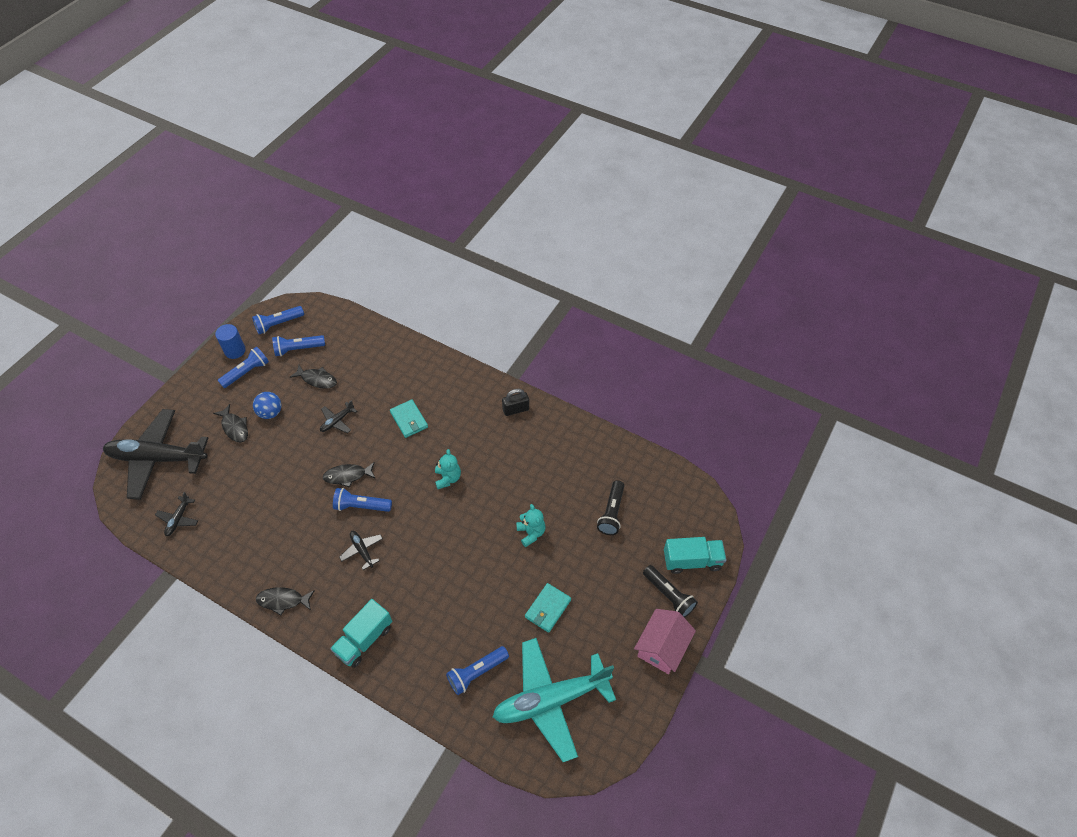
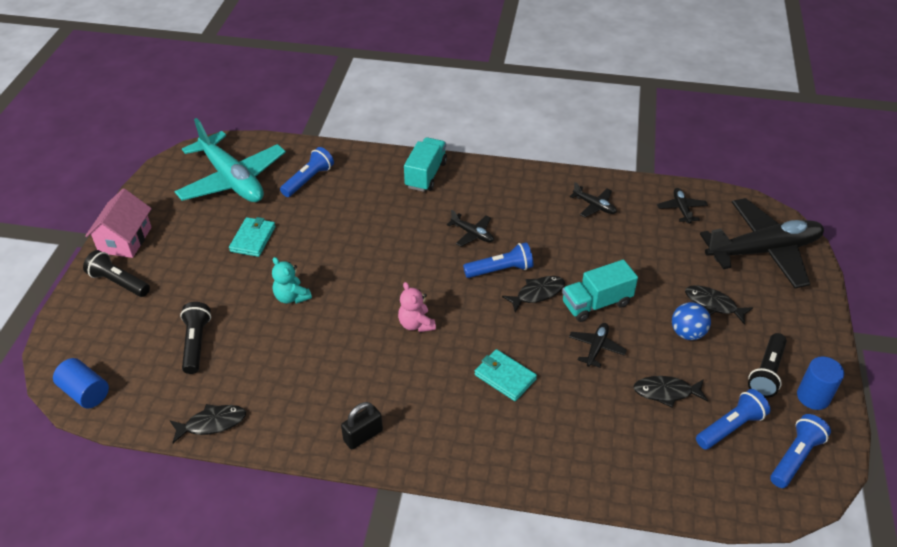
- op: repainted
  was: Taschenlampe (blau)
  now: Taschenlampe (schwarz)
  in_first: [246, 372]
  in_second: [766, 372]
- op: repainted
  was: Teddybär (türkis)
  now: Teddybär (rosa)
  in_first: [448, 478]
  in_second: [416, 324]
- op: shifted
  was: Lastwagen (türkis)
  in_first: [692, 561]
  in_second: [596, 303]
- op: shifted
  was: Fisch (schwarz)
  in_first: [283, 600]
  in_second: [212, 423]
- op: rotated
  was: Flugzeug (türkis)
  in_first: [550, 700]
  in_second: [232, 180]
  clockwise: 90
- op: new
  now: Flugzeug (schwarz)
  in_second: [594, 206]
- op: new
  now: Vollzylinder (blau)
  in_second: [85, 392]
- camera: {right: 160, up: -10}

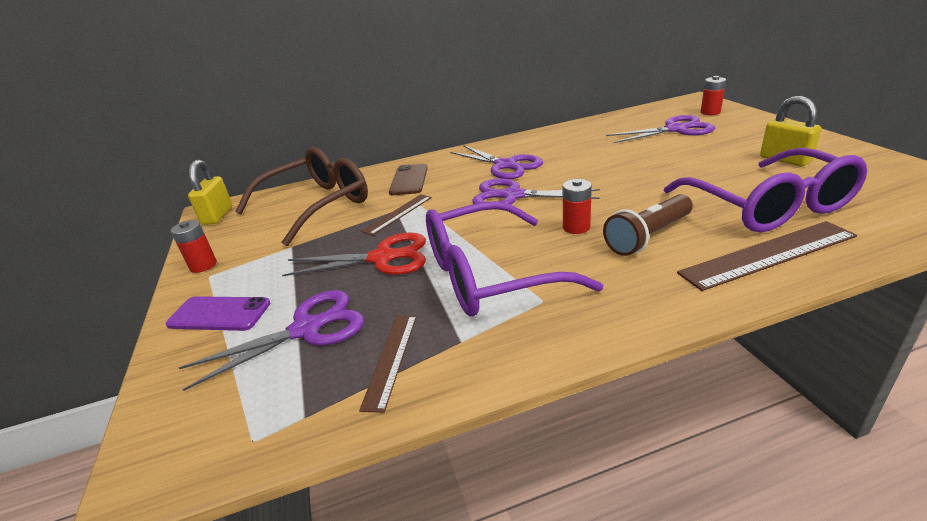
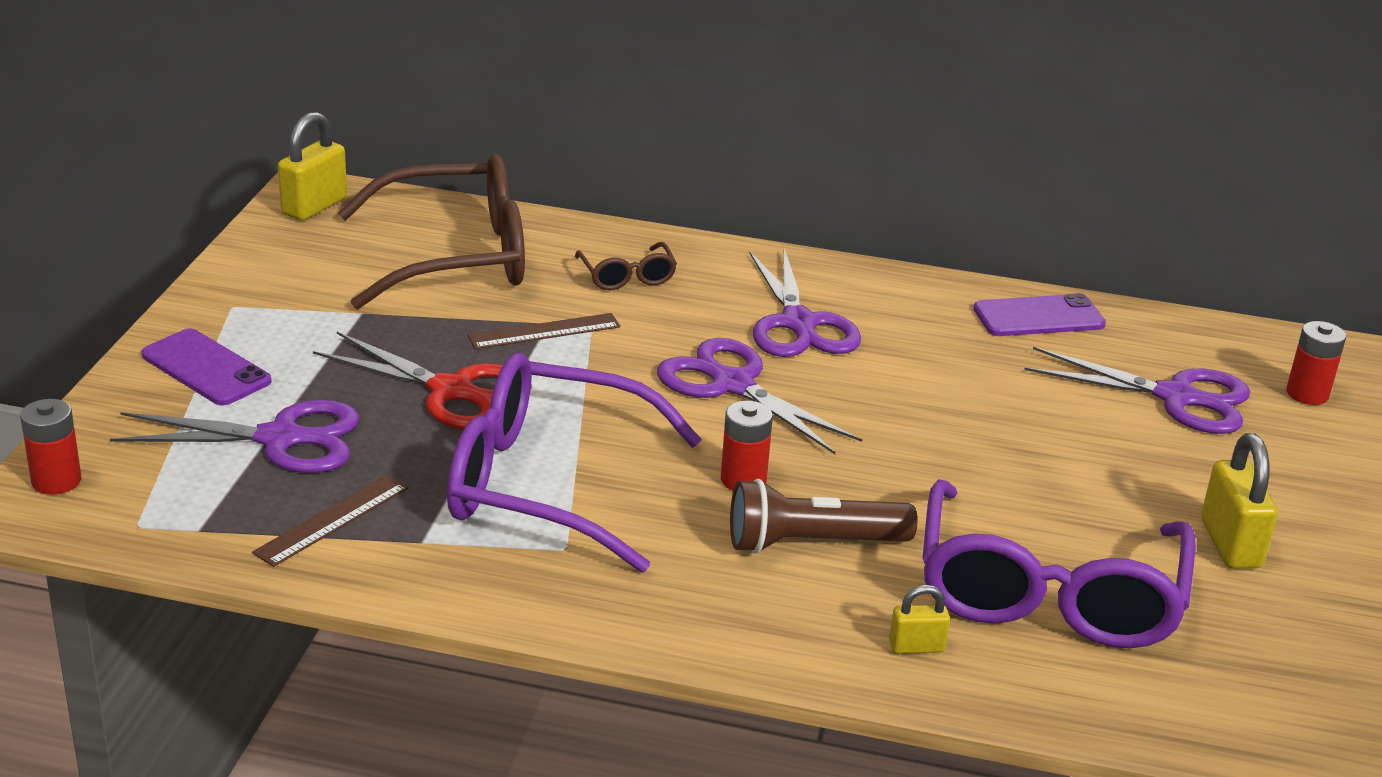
- op: swapped
  was: Handy (braun)
  now: Brille (braun)
  in_first: [409, 180]
  in_second: [627, 277]
- op: shifted
  was: Batterie (rot)
  in_first: [203, 265]
  in_second: [56, 481]
- op: swapped
  was: Lineal (braun)
  now: Vorhängeschloss (gelb)
  in_first: [768, 254]
  in_second: [916, 647]
- op: new
  now: Handy (lila)
  in_second: [1039, 317]
- camera: {right: 25, up: 0}

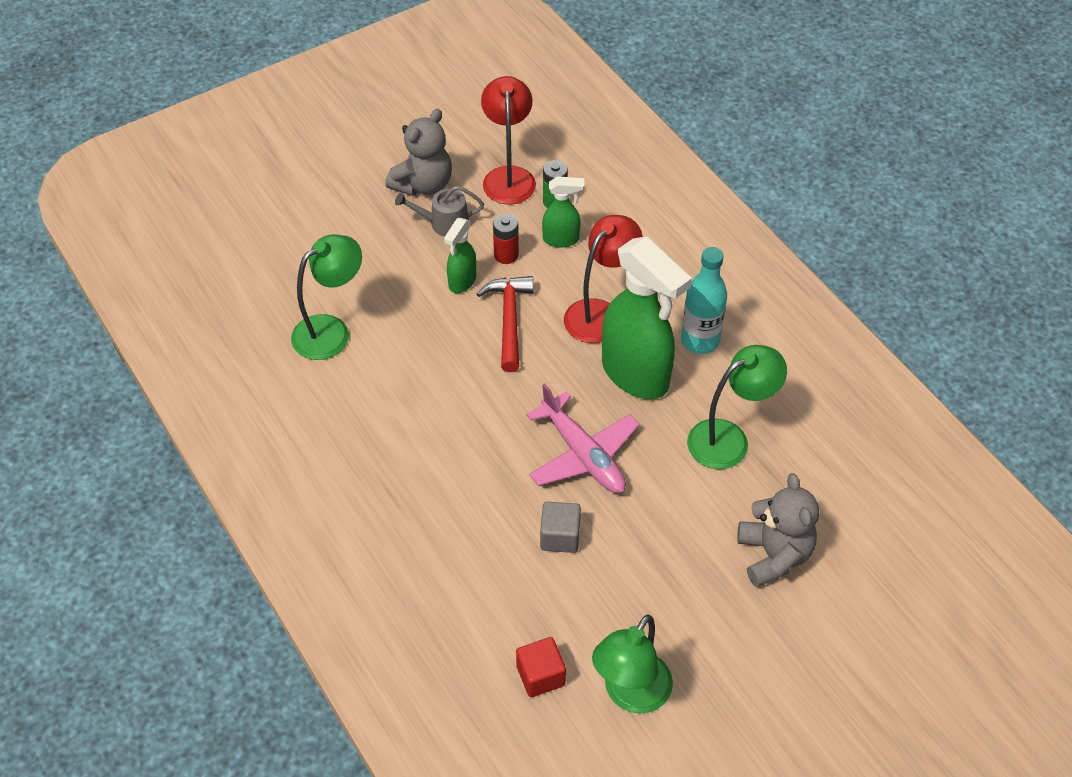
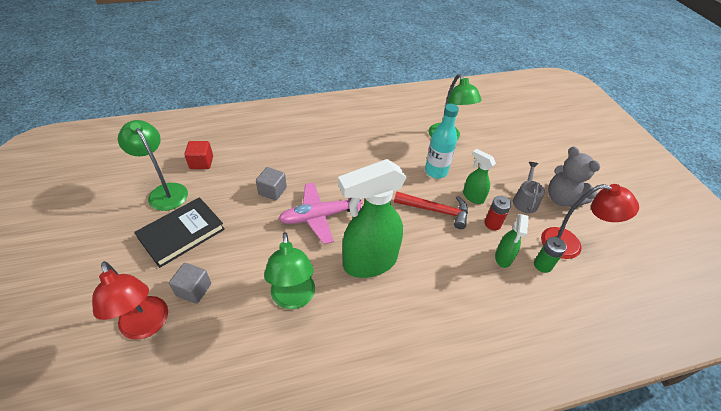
- op: shifted
  was: Lampe (rot)
  in_first: [600, 313]
  in_second: [146, 326]
- op: shifted
  was: Flasche (türkis)
  in_first: [700, 340]
  in_second: [436, 171]
- op: swapped
  was: Teddybär (grau)
  now: Kubus (grau)
  in_first: [774, 555]
  in_second: [194, 289]
- op: new
  now: Buch (schwarz)
  in_second: [182, 233]
- camera: {right: 105, up: -5}

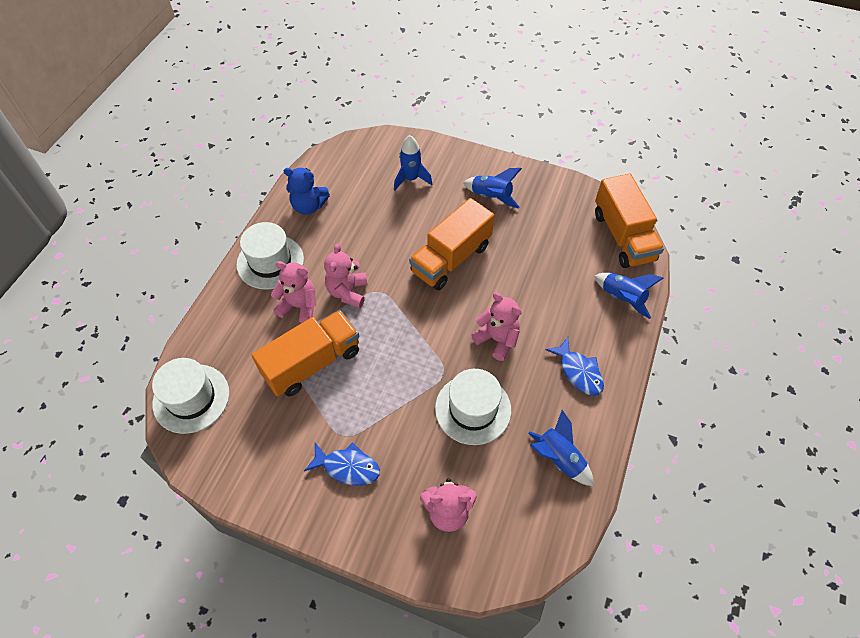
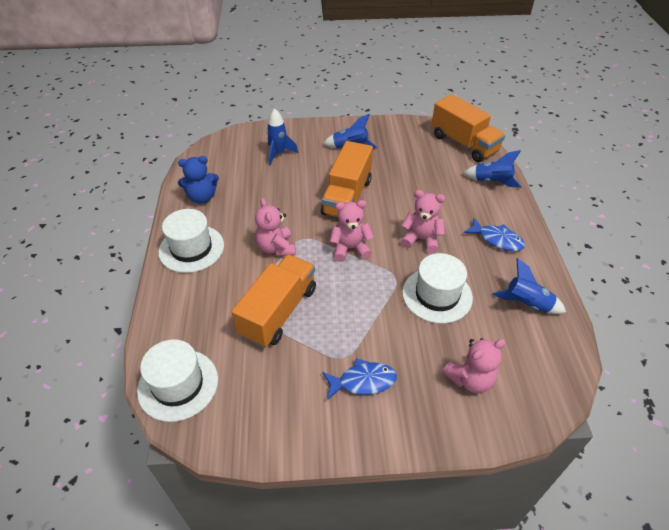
- op: shifted
  was: Teddybär (rosa)
  in_first: [299, 306]
  in_second: [350, 248]
- camera: {right: -25, up: -10}

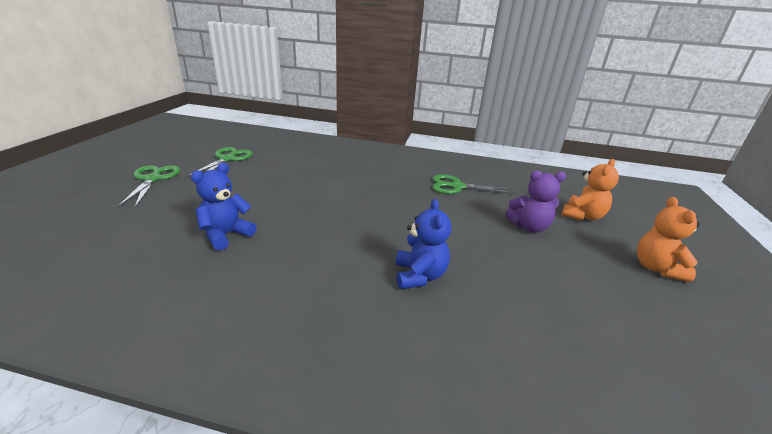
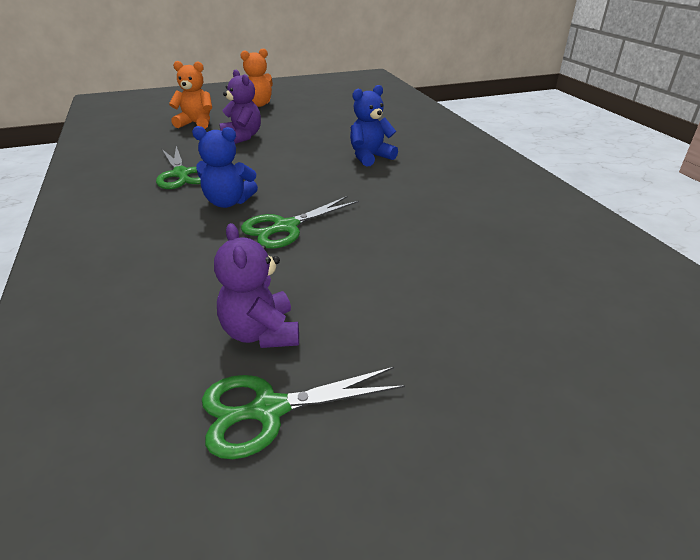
- op: shifted
  was: Teddybär (blau)
  in_first: [226, 235]
  in_second: [228, 202]
- op: shifted
  was: Schere (grün)
  in_first: [153, 179]
  in_second: [286, 227]
- op: new
  now: Teddybär (lila)
  in_second: [261, 333]
- camera: {right: -120, up: 5}

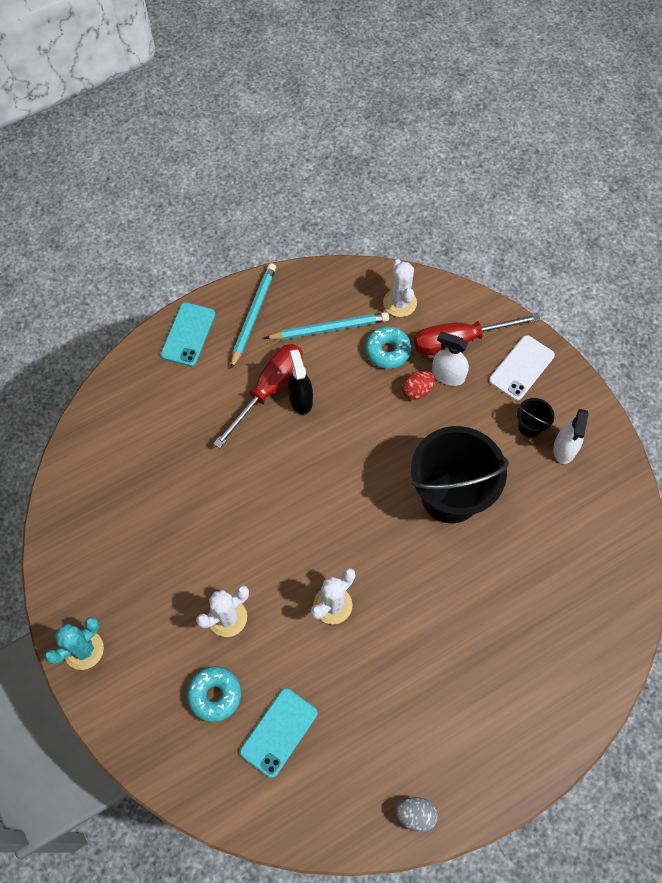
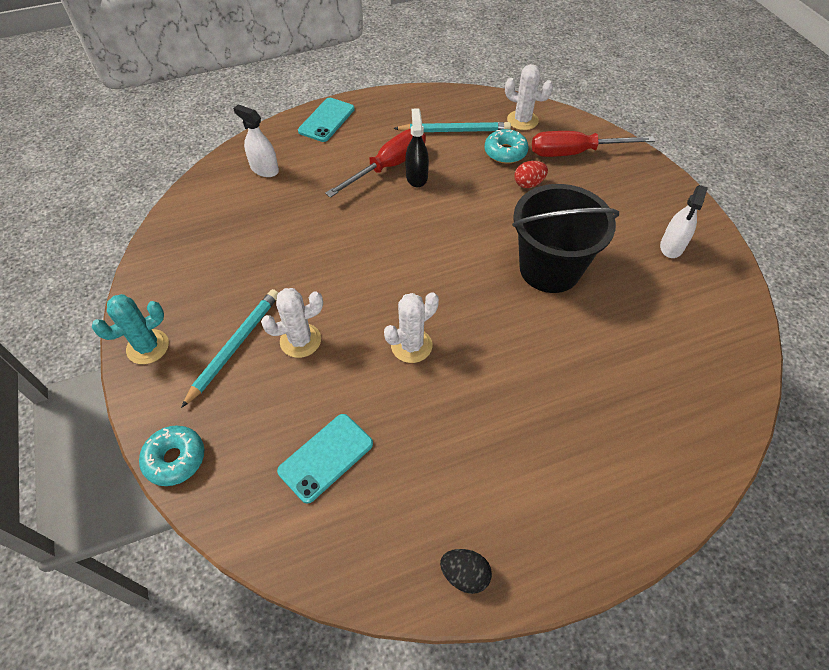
- op: rotated
  was: Kaktus (weiß)
  in_first: [400, 303]
  in_second: [522, 120]
  clockwise: -60
- op: shifted
  was: Bleistift (türkis)
  in_first: [253, 315]
  in_second: [235, 346]
- op: shifted
  was: Sprühflasche (weiß)
  in_first: [448, 375]
  in_second: [264, 169]
- op: gone
  was: Handy (weiß)
  in_first: [521, 368]
- op: gone
  was: Eimer (schwarz)
  in_first: [530, 426]
- op: shifted
  was: Donut (türkis)
  in_first: [215, 695]
  in_second: [175, 459]
- op: repainted
  was: Ei (grau)
  now: Ei (schwarz)
  in_first: [415, 814]
  in_second: [464, 574]
- camera: {right: 10, up: -10}

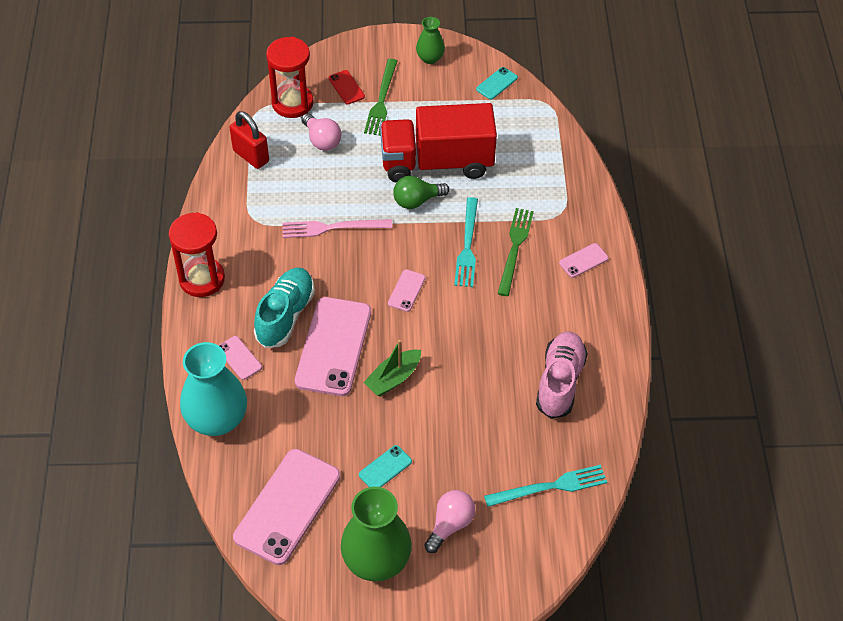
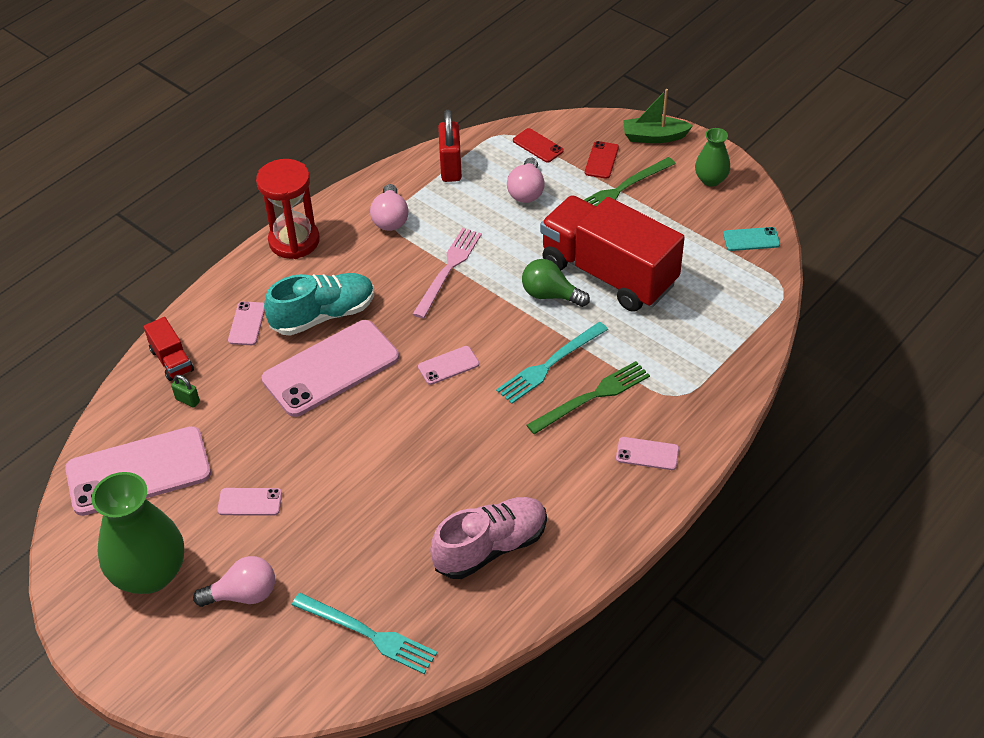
- op: swapped
  was: Sanduhr (rot)
  now: Handy (rot)
  in_first: [292, 103]
  in_second: [538, 145]
- op: rotated
  was: Gabel (rosa)
  in_first: [332, 228]
  in_second: [448, 269]
  clockwise: 75
- op: shifted
  was: Boot (grün)
  in_first: [393, 378]
  in_second: [654, 137]
- op: swapped
  was: Vase (türkis)
  now: Lastwagen (rot)
  in_first: [217, 420]
  in_second: [172, 360]
- op: repainted
  was: Handy (türkis)
  now: Handy (rosa)
  in_first: [385, 468]
  in_second: [250, 502]
- op: new
  now: Glühbirne (rosa)
  in_second: [390, 219]
- op: new
  now: Vorhängeschloss (grün)
  in_second: [187, 400]
- camera: {right: 45, up: -5}

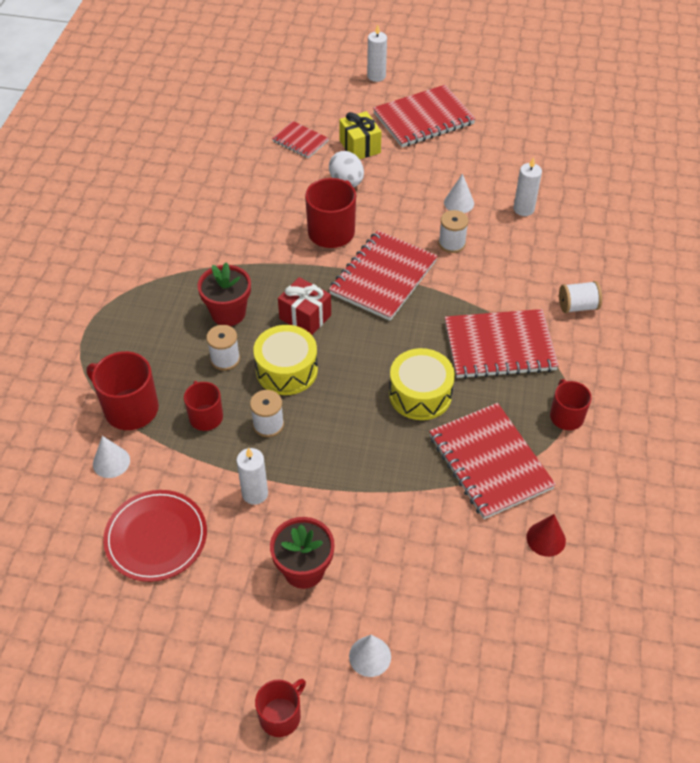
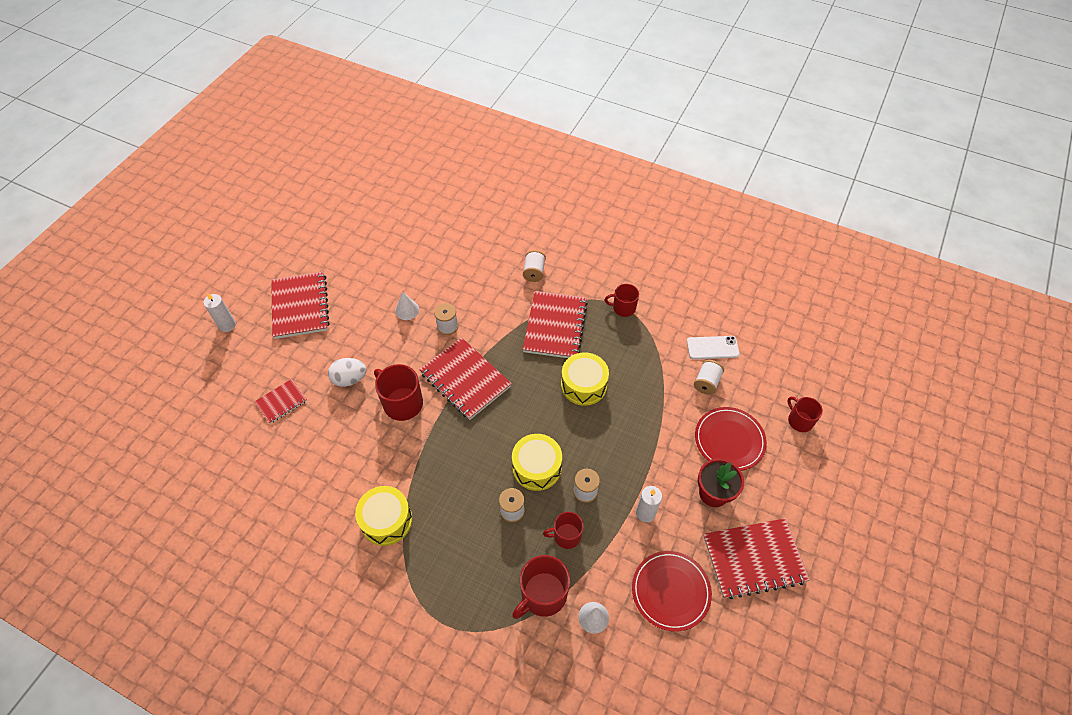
- op: gone
  was: Geschenk (gelb)
  in_first: [360, 147]
- op: gone
  was: Kerze (weiß)
  in_first: [523, 209]
- op: gone
  was: Blumentopf (rot)
  in_first: [228, 313]
- op: gone
  was: Geschenk (rot)
  in_first: [305, 317]
- op: shifted
  was: Notizbuch (rot)
  in_first: [490, 462]
  in_second: [753, 559]
- op: swapped
  was: Kegel (rot)
  now: Handy (weiß)
  in_first: [546, 539]
  in_second: [712, 348]
- op: gone
  was: Kegel (weiß)
  in_first: [370, 656]
- op: shifted
  was: Tasse (rot)
  in_first: [281, 715]
  in_second: [799, 420]
- op: new
  now: Garnrolle (weiß)
  in_second: [706, 382]
- op: new
  now: Teller (rot)
  in_second: [729, 440]
- op: new
  now: Trommel (gelb)
  in_second: [386, 520]
- camera: {right: -75, up: 5}

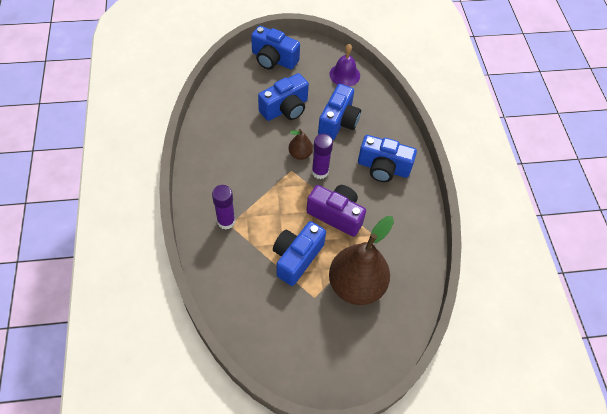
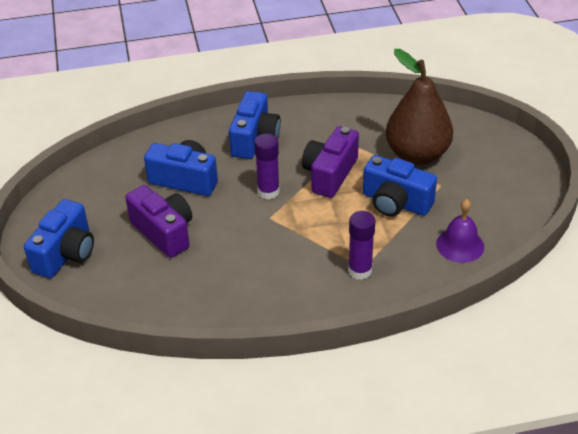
- op: shifted
  was: Glocke (lila)
  in_first: [344, 75]
  in_second: [460, 245]
- op: repainted
  was: Kamera (blau)
  now: Kamera (lila)
  in_first: [285, 108]
  in_second: [164, 232]
- op: gone
  was: Birne (braun)
  in_first: [300, 154]
- camera: {right: -90, up: -15}

